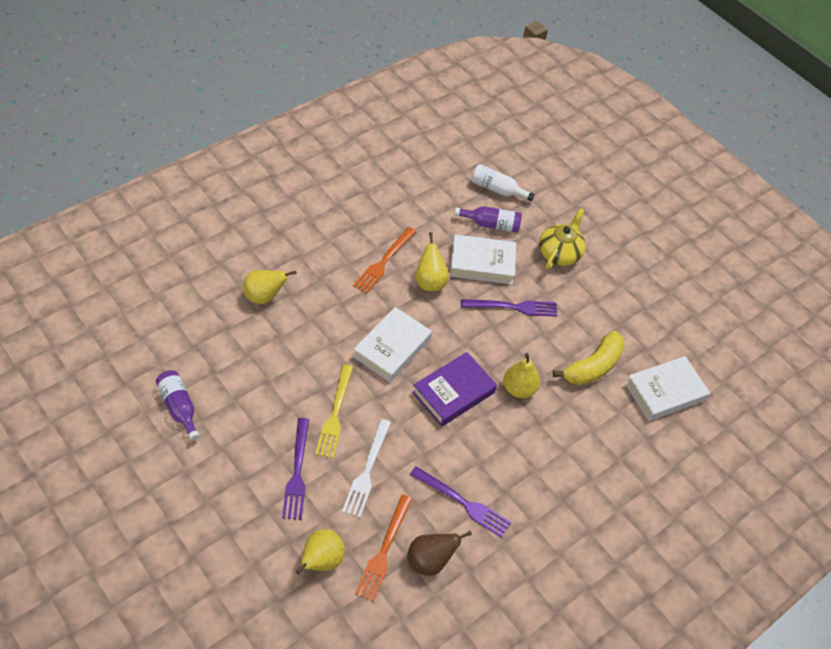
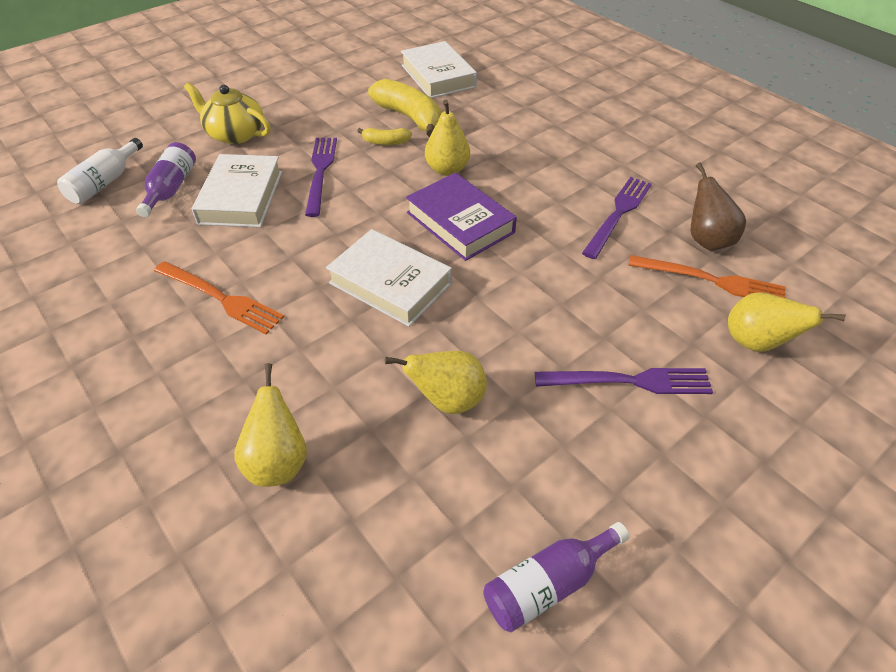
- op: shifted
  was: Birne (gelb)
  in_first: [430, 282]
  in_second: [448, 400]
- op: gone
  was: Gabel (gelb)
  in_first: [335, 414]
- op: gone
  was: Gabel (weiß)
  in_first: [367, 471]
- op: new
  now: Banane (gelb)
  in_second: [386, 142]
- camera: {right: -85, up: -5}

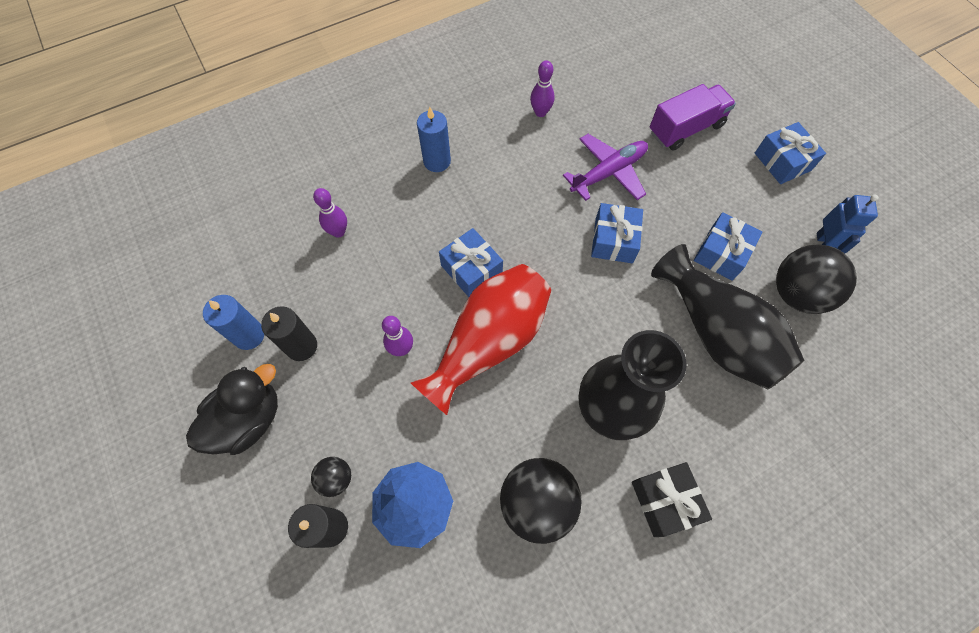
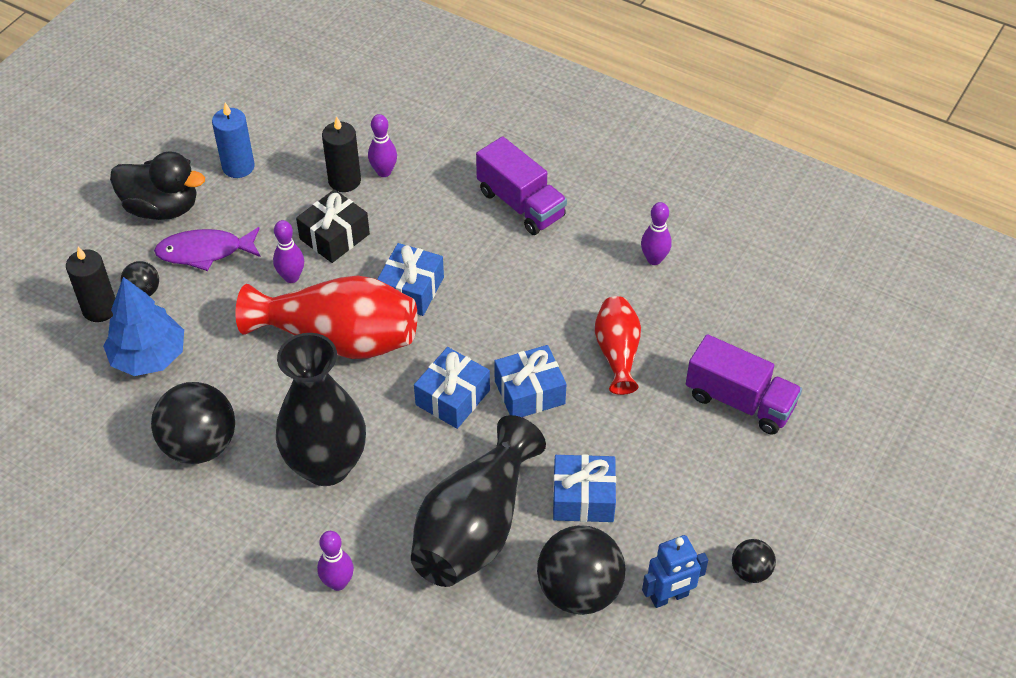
- op: swapped
  was: Kerze (blau)
  now: Lastwagen (lila)
  in_first: [437, 161]
  in_second: [520, 204]
- op: shifted
  was: Geschenk (blau)
  in_first: [782, 161]
  in_second: [452, 397]
- op: swapped
  was: Flugzeug (lila)
  now: Vase (rot)
  in_first: [608, 172]
  in_second: [617, 353]
- op: shifted
  was: Kerze (schwarz)
  in_first: [301, 346]
  in_second: [344, 181]
- op: shifted
  was: Geschenk (schwarz)
  in_first: [664, 501]
  in_second: [334, 236]
- op: new
  now: Fisch (lila)
  in_second: [205, 252]
- op: new
  now: Bowlingkegel (lila)
  in_second: [338, 583]
- op: new
  now: Ball (schwarz)
  in_second: [750, 571]
- camera: {right: 60, up: -15}

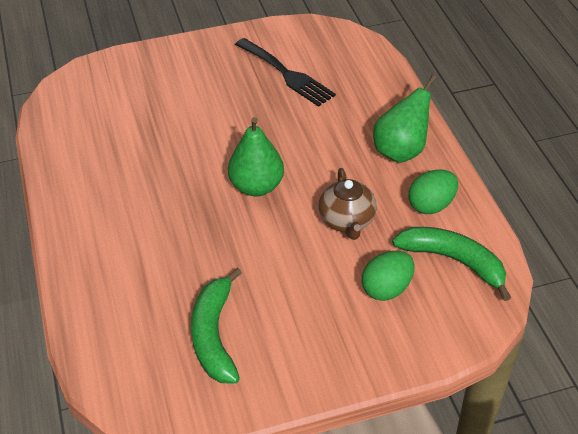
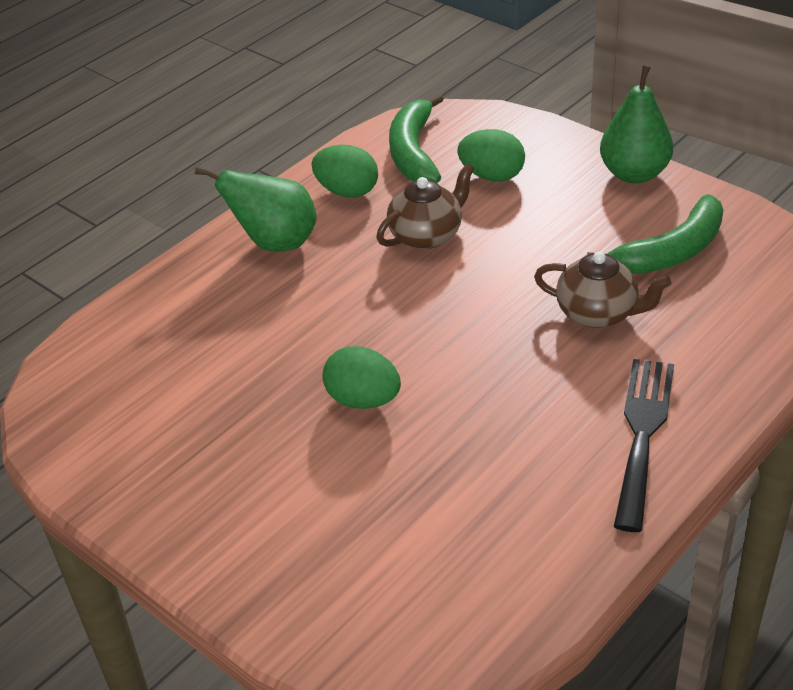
- op: shifted
  was: Gabel (schwarz)
  in_first: [287, 74]
  in_second: [642, 433]
- op: shifted
  was: Birne (grün)
  in_first: [256, 186]
  in_second: [634, 174]
- op: new
  now: Teekanne (braun)
  in_second: [598, 313]
- op: new
  now: Ei (grün)
  in_second: [363, 400]
- camera: {right: -120, up: -5}

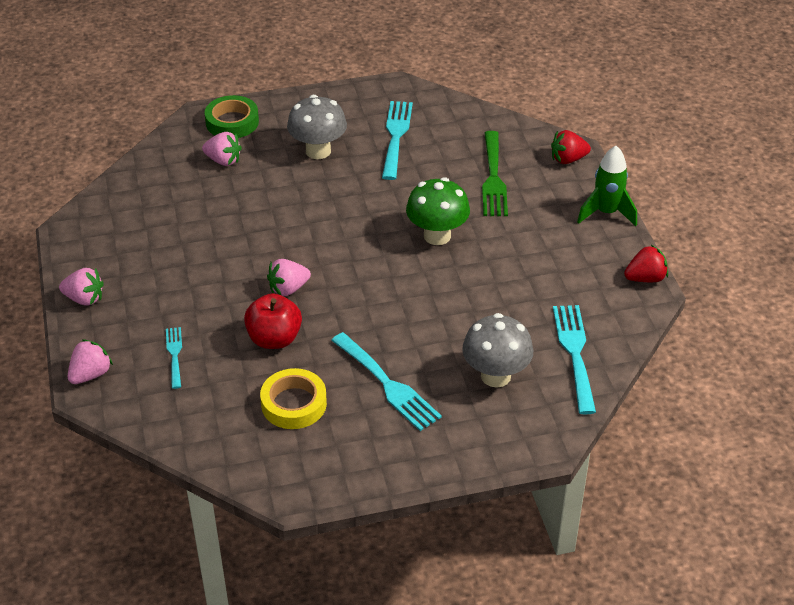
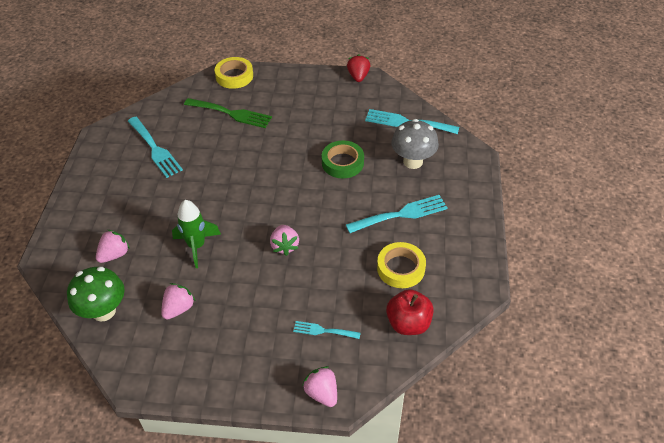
- op: shifted
  was: Klebeband (grün)
  in_first: [232, 122]
  in_second: [342, 163]
- op: gone
  was: Pilz (grau)
  in_first: [318, 151]
- op: rotated
  was: Gabel (türkis)
  in_first: [396, 136]
  in_second: [155, 149]
  clockwise: -150
- op: swapped
  was: Erdbeere (rot)
  now: Klebeband (gelb)
  in_first: [568, 159]
  in_second: [234, 76]
- op: shifted
  was: Rakete (grün)
  in_first: [606, 213]
  in_second: [196, 246]
- op: shifted
  was: Pilz (grün)
  in_first: [437, 236]
  in_second: [104, 311]
- op: shifted
  was: Erdbeere (rosa)
  in_first: [84, 299]
  in_second: [178, 308]
- op: shifted
  was: Apfel (rot)
  in_first: [274, 339]
  in_second: [408, 323]
- camera: {right: -70, up: 5}

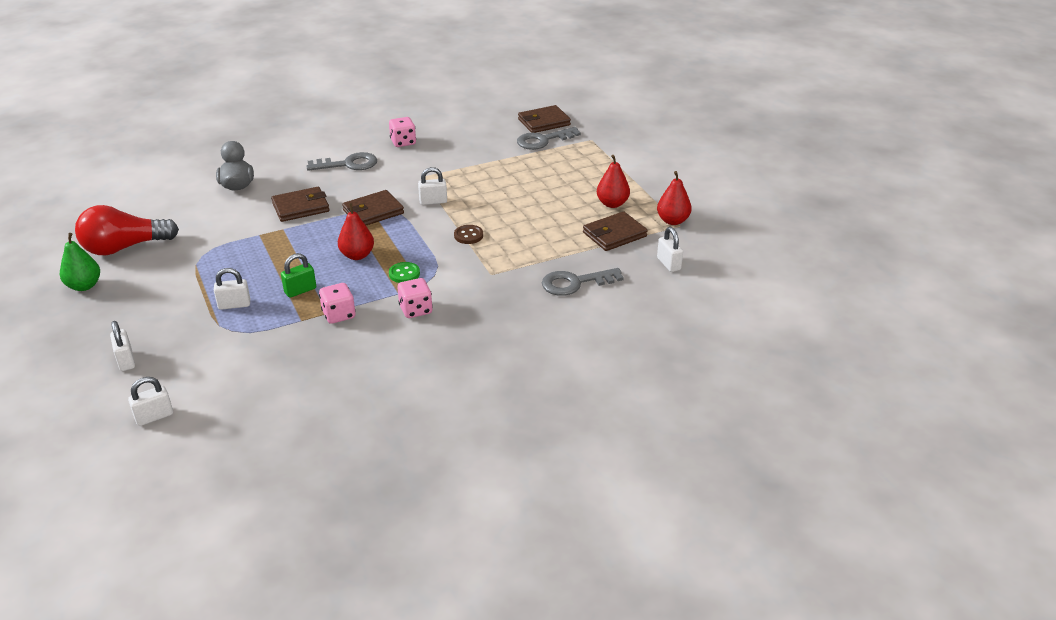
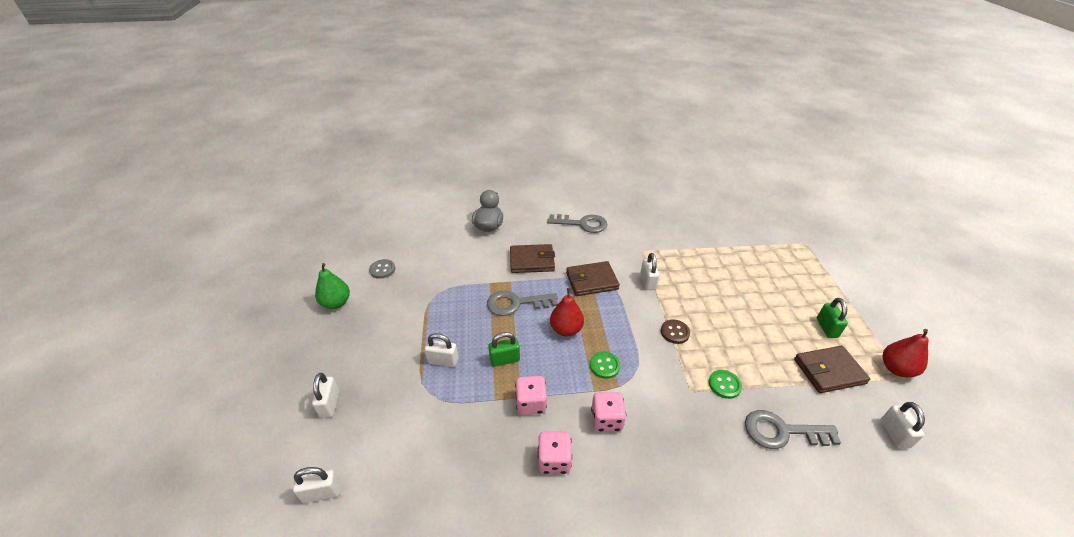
- op: gone
  was: Geldbörse (braun)
  in_first: [544, 122]
- op: shifted
  was: Spielwürfel (rosa)
  in_first: [403, 142]
  in_second: [554, 460]
- op: shifted
  was: Schlüssel (grau)
  in_first: [543, 140]
  in_second: [516, 303]
- op: swapped
  was: Birne (rot)
  now: Vorhängeschloss (grün)
  in_first: [612, 204]
  in_second: [826, 328]
- op: rotated
  was: Vorhängeschloss (weiß)
  in_first: [433, 201]
  in_second: [647, 282]
  clockwise: 75
- op: swapped
  was: Glühbirne (rot)
  now: Knopf (grau)
  in_first: [125, 247]
  in_second: [382, 270]
- op: new
  now: Knopf (grün)
  in_second: [724, 385]
- camera: {right: 20, up: 5}

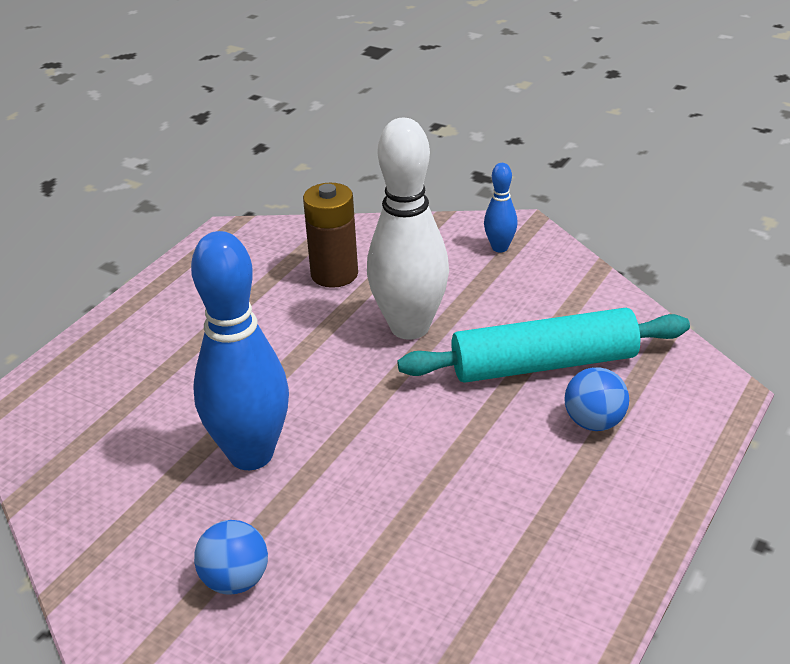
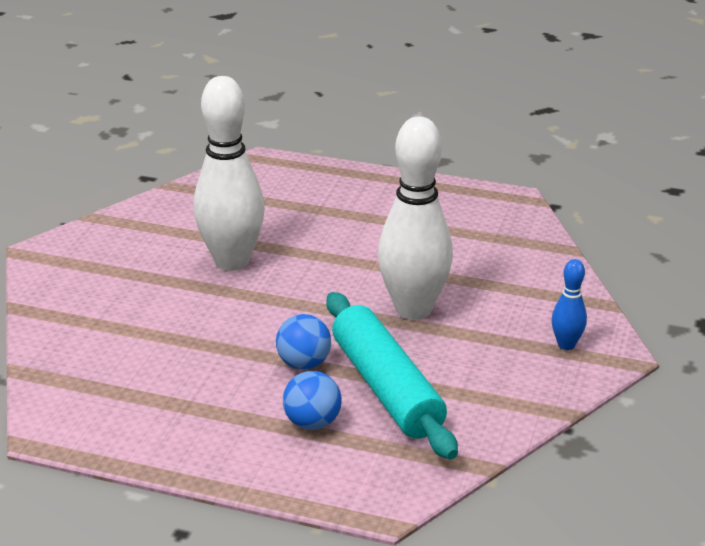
- op: gone
  was: Batterie (braun)
  in_first: [334, 274]
- op: repainted
  was: Bowlingkegel (blau)
  now: Bowlingkegel (weiß)
  in_first: [251, 454]
  in_second: [232, 261]
- op: shifted
  was: Ball (blau)
  in_first: [235, 580]
  in_second: [304, 364]
- camera: {right: 75, up: -5}

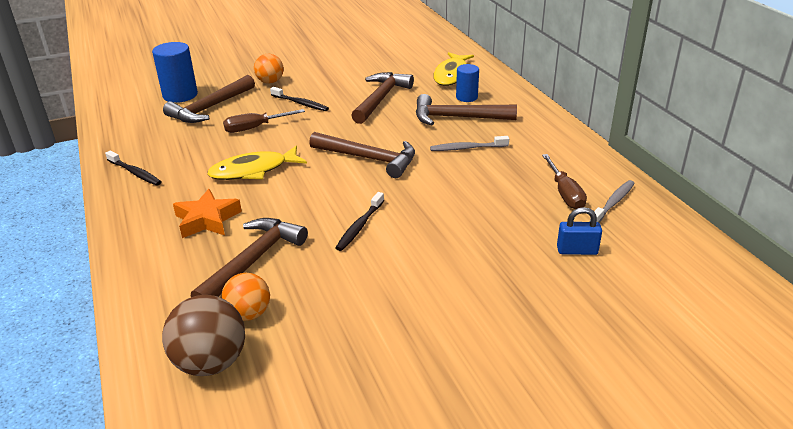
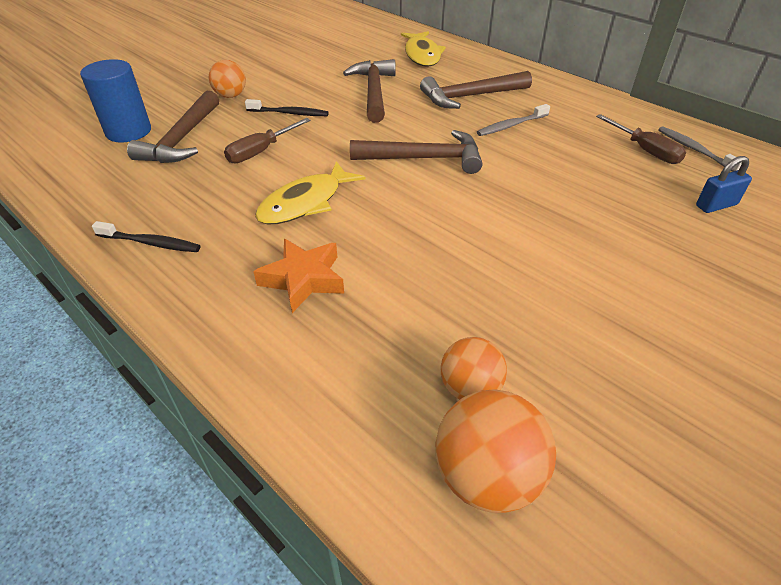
- op: gone
  was: Vollzylinder (blau)
  in_first: [466, 97]
- op: rotated
  was: Zahnbürste (grau)
  in_first: [613, 203]
  in_second: [694, 150]
  clockwise: -45
- op: gone
  was: Zahnbürste (schwarz)
  in_first: [359, 226]
- op: gone
  was: Hammer (braun)
  in_first: [253, 261]
- op: repainted
  was: Ball (braun)
  now: Ball (orange)
  in_first: [211, 363]
  in_second: [487, 476]
- camera: {right: -25, up: 10}

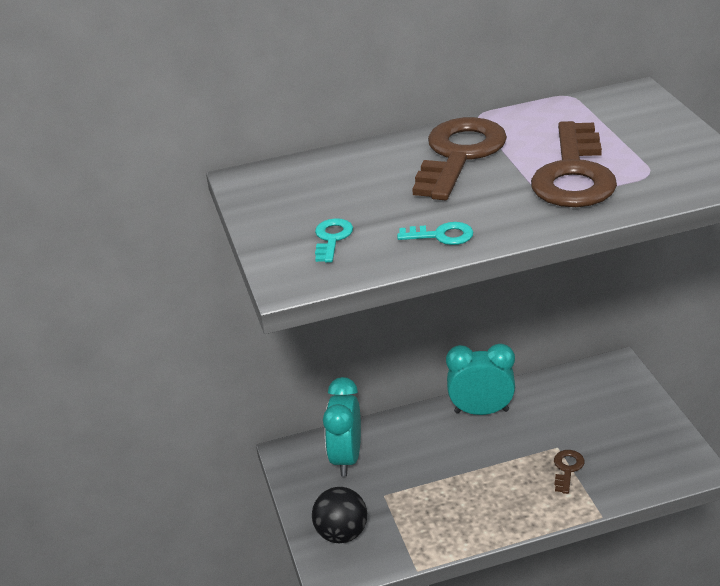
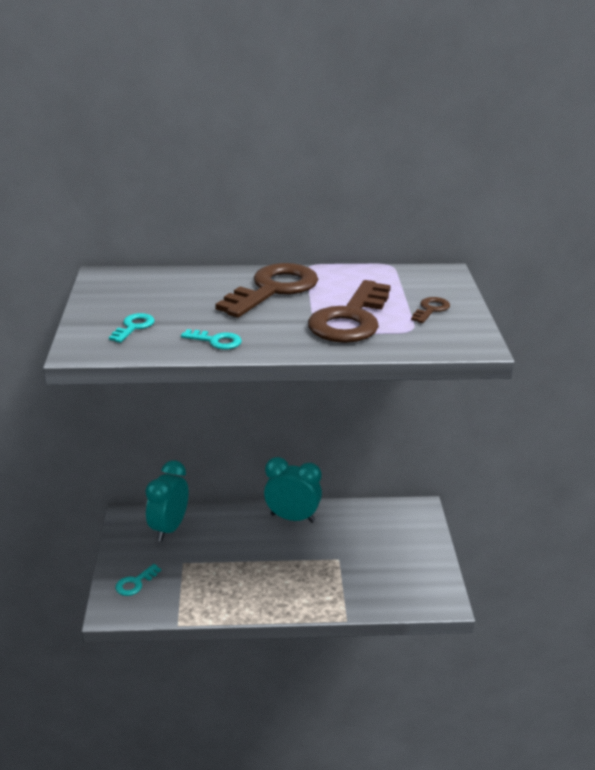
- op: shifted
  was: Schlüssel (braun)
  in_first: [567, 469]
  in_second: [431, 309]
- op: swapped
  was: Ball (schwarz)
  now: Schlüssel (türkis)
  in_first: [342, 533]
  in_second: [135, 583]
- camera: {right: 10, up: -5}

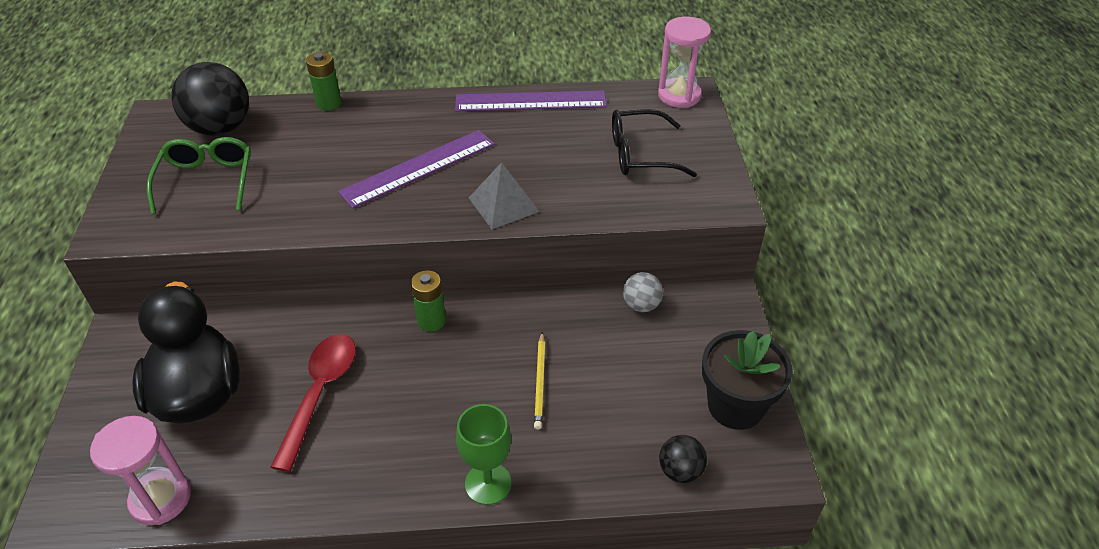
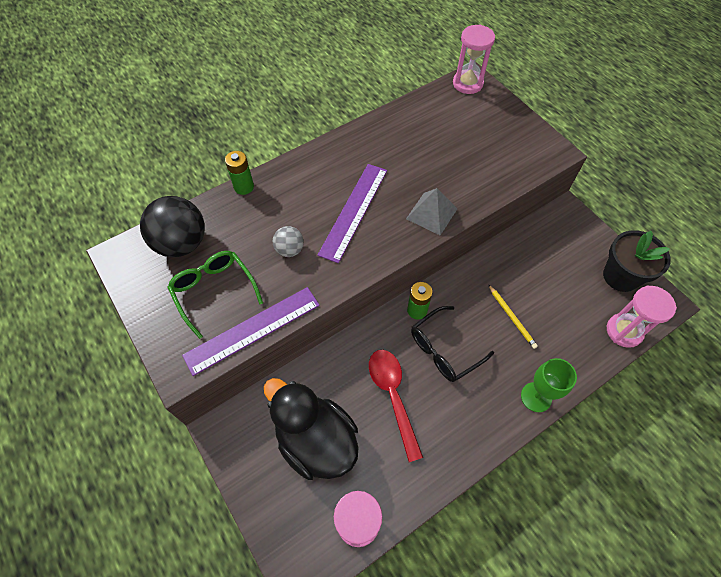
- op: shifted
  was: Lineal (lila)
  in_first: [530, 101]
  in_second: [252, 330]
- op: shifted
  was: Brille (schwarz)
  in_first: [640, 154]
  in_second: [444, 350]
- op: shifted
  was: Ball (grau)
  in_first: [641, 305]
  in_second: [290, 250]
- op: swapped
  was: Ball (schwarz)
  now: Sanduhr (rosa)
  in_first: [680, 471]
  in_second: [624, 331]
- camera: {right: -30, up: 15}

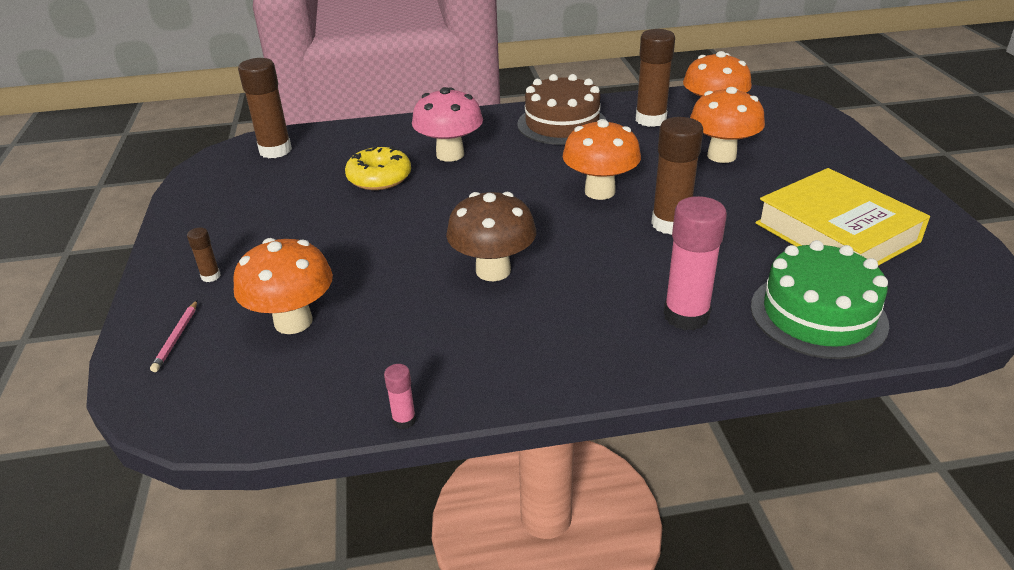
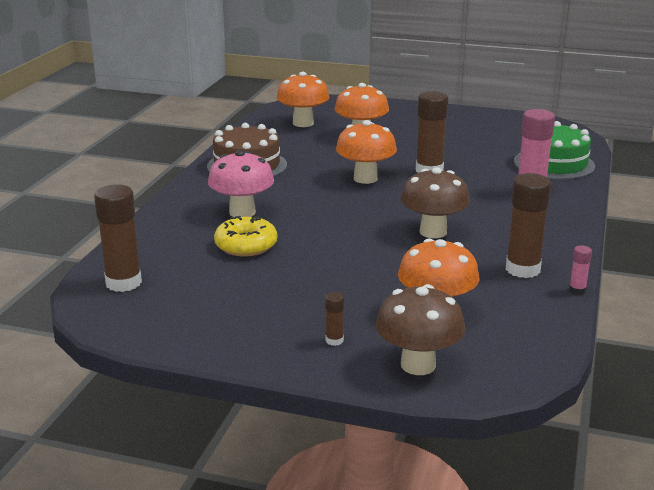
- op: shifted
  was: Klebestift (braun)
  in_first: [650, 120]
  in_second: [522, 269]
- op: gone
  was: Buch (gelb)
  in_first: [836, 232]
- op: swapped
  was: Bleistift (rosa)
  now: Pilz (braun)
  in_first: [176, 338]
  in_second: [418, 365]
- camera: {right: -65, up: -10}

